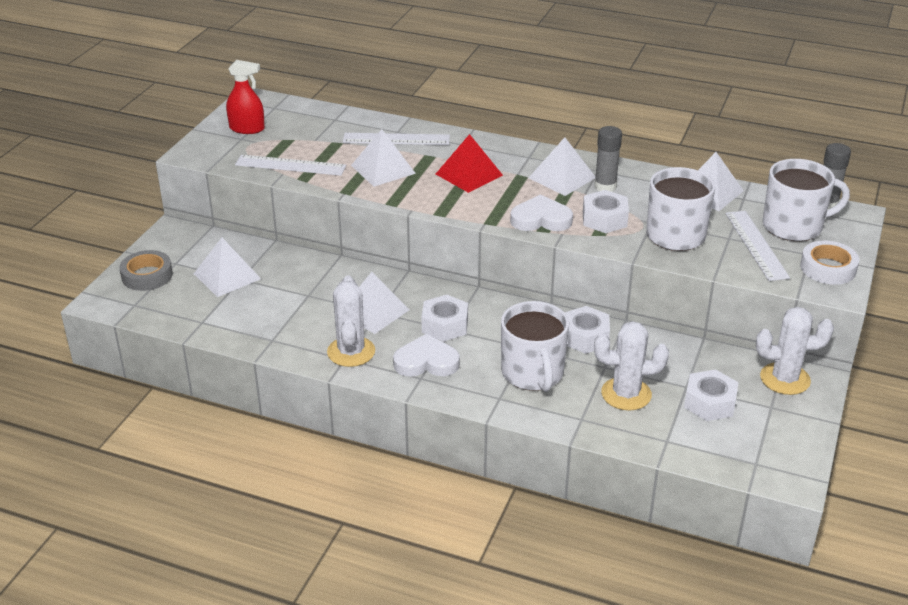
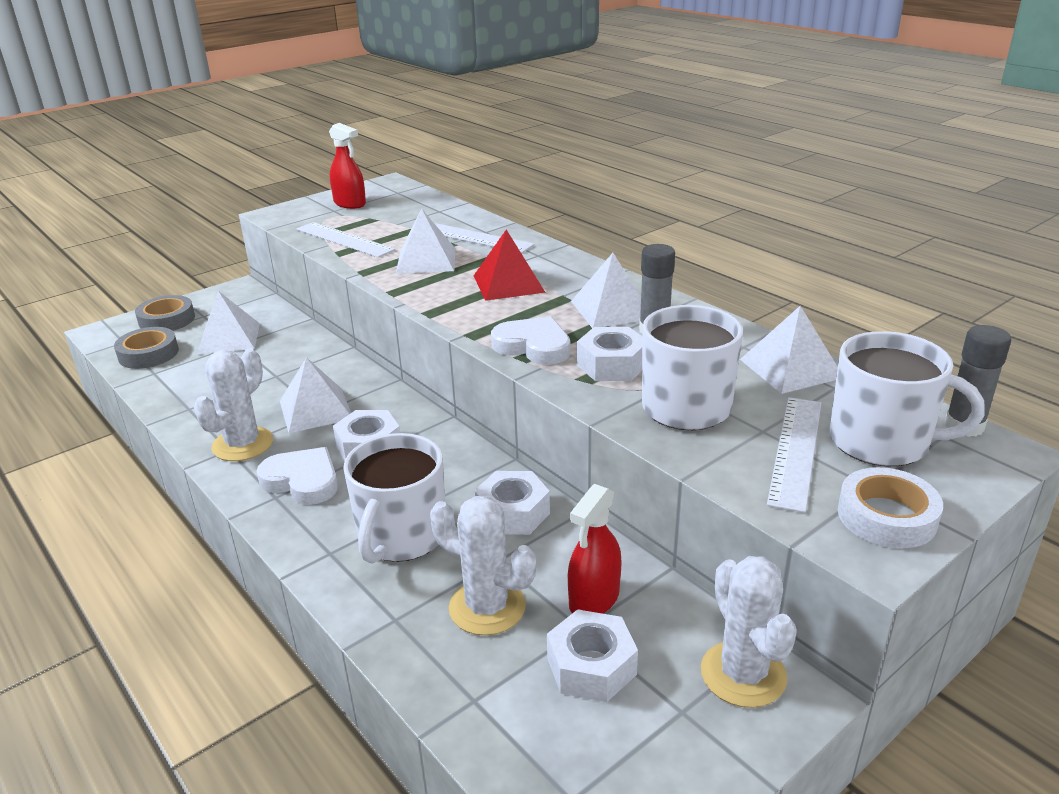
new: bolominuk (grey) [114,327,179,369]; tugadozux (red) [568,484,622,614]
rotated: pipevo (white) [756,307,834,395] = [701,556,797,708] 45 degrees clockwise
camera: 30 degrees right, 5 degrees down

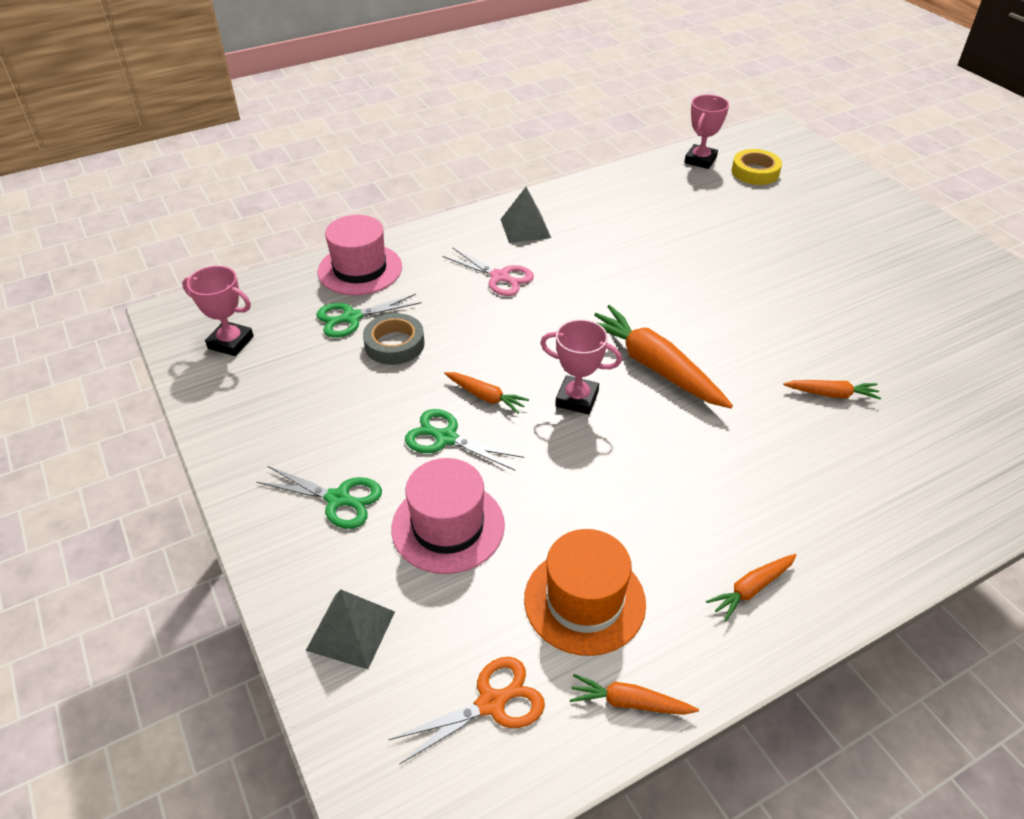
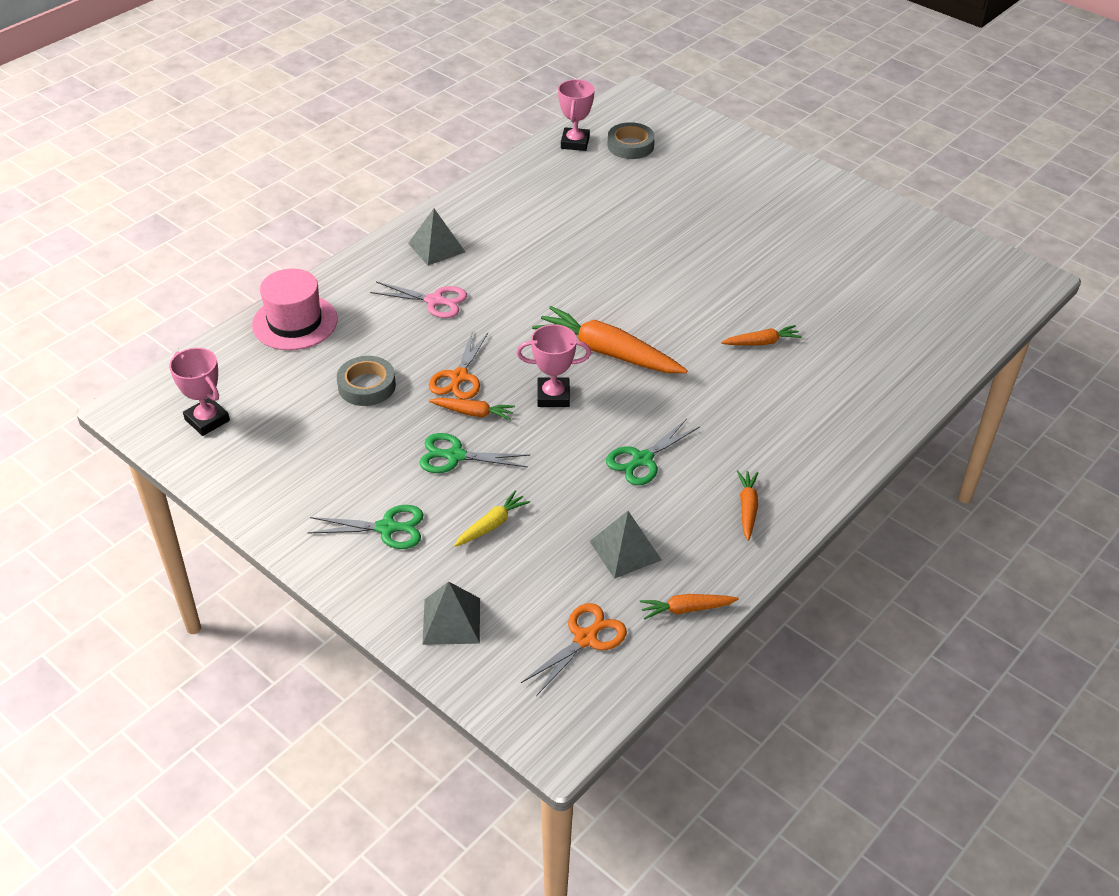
new: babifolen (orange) [429,330,488,400]
shifted: babifolen (green) [316,294,422,338] to [606,419,700,485]
swapped: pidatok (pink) [391,458,505,574] to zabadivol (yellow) [454,491,530,547]; pidatok (orange) [524,529,646,656] to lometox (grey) [590,511,661,579]
repainted: bolominuk (yellow) [731,149,782,185] to bolominuk (grey) [607,122,655,159]
rotated: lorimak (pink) [182,266,254,356] = [169,348,230,436] 45 degrees clockwise; zabadivol (orange) [706,554,797,622] = [737,470,758,541] 150 degrees clockwise
camera: 20 degrees left, 0 degrees up

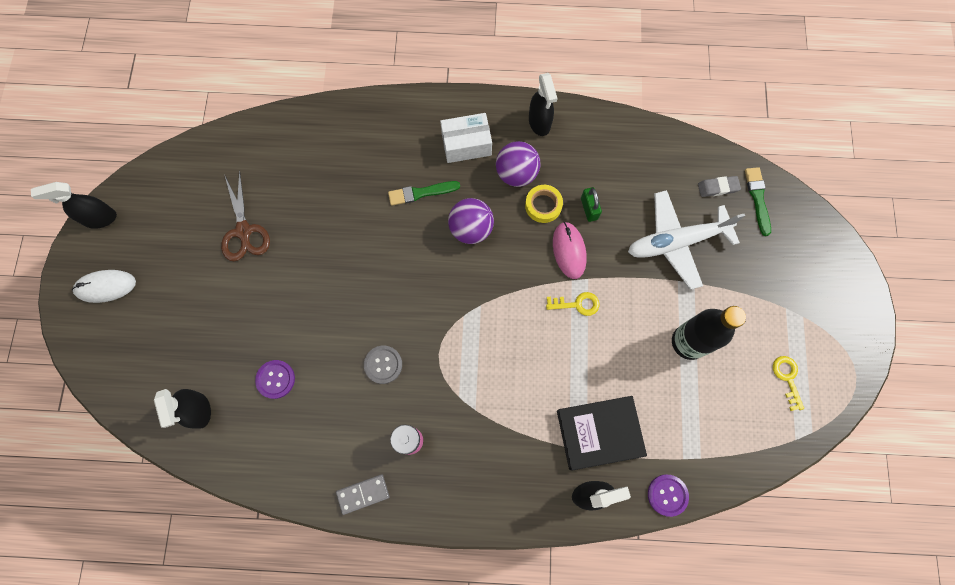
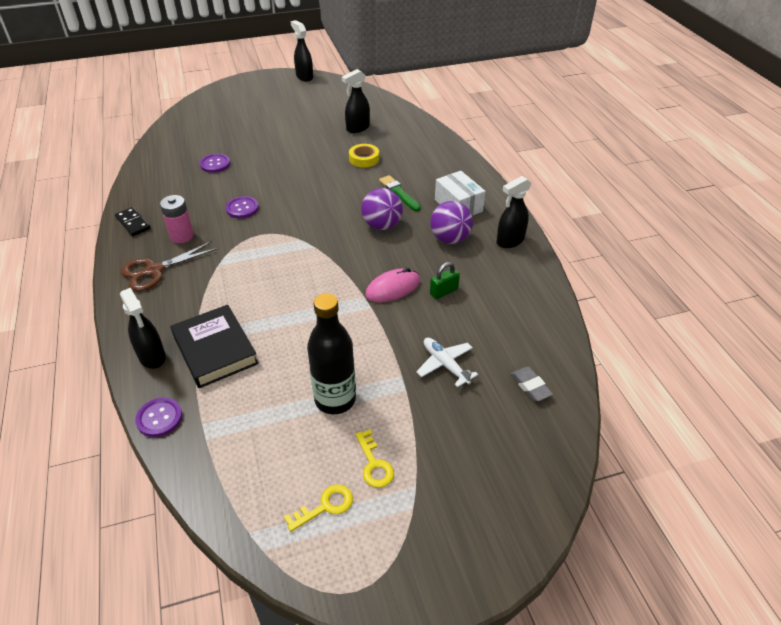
gone: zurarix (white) [72,270,136,303]; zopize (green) [745,167,771,236]
shifted: babifolen (brown) [221,170,270,261] to [120,241,218,291]; tugadozux (black) [154,389,211,429] to [342,69,370,133]; bolominuk (yellow) [525,185,563,223] to [349,144,379,168]; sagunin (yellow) [546,292,600,316] to [356,429,394,488]
repainted: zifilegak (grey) [336,475,389,515] to zifilegak (black) [115,207,151,236]; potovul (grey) [364,346,402,384] to potovul (purple) [226,196,259,219]
scaled: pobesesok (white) [628,190,745,290] = [416,338,478,387] x0.56
camera: 70 degrees right, 30 degrees down

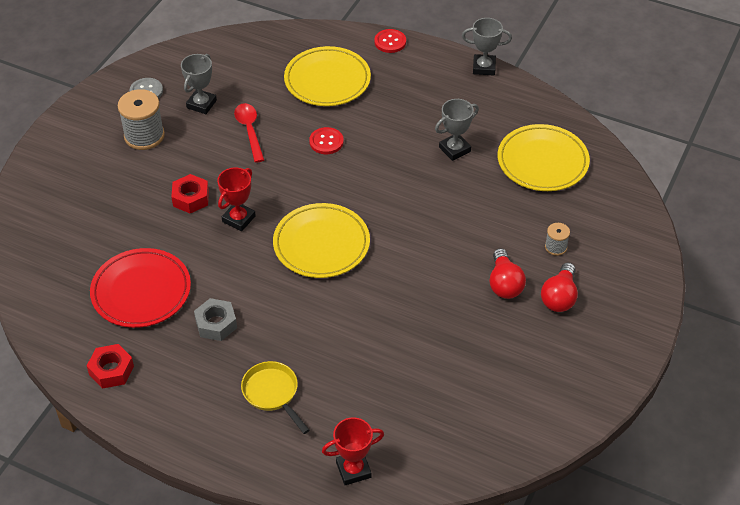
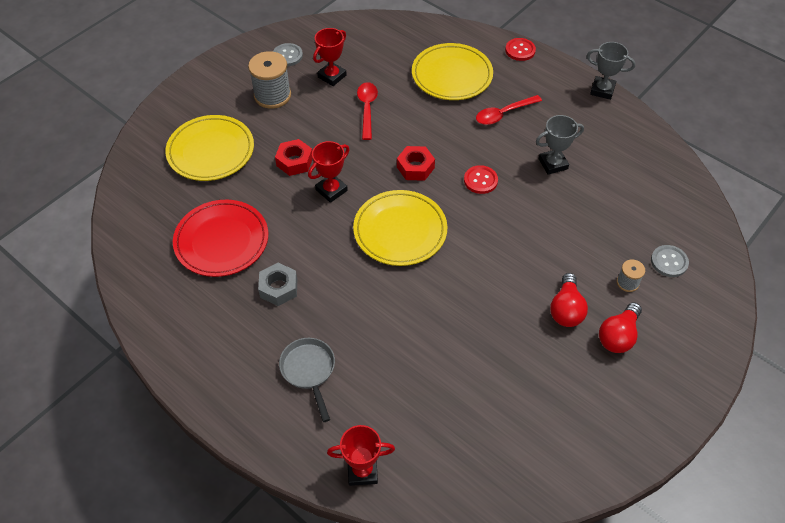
new: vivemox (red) [476,95,542,125]; potovul (grey) [651,245,689,277]
shifted: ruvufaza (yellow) [498,124,590,191] to [166,115,254,181]; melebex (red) [87,344,134,389] to [397,146,435,181]; potovul (red) [309,127,344,154] to [464,165,498,194]
repainted: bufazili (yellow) [241,361,310,434] to bufazili (grey) [279,338,335,422]; lorimak (grey) [181,54,217,114] to lorimak (red) [313,28,347,86]
camera: 15 degrees right, 5 degrees up

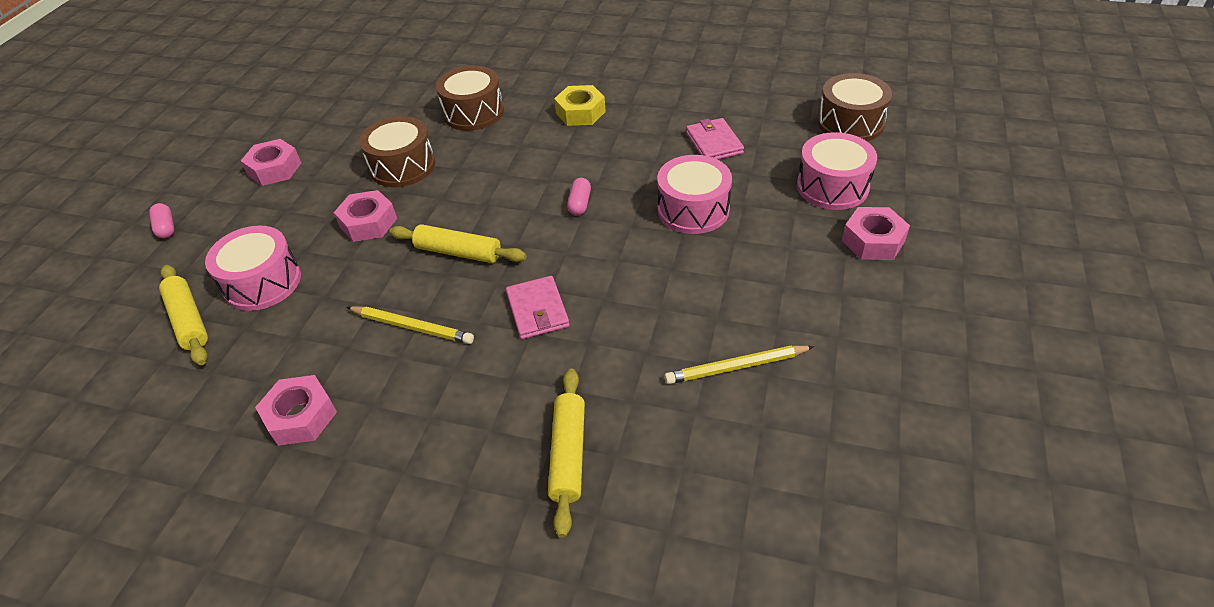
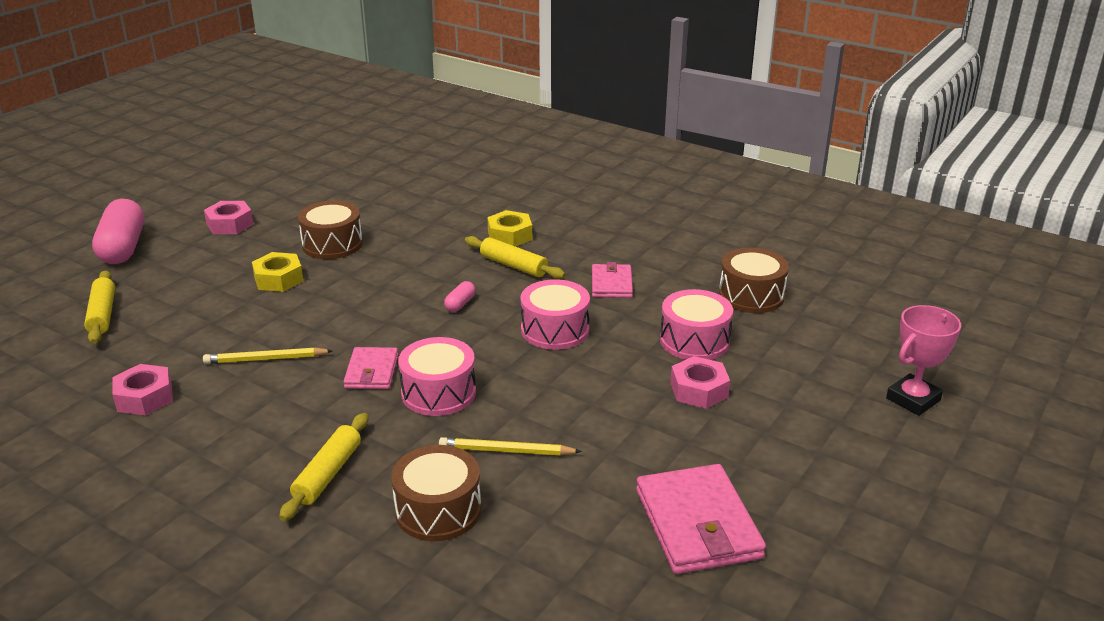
new: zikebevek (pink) [636,464,766,574]; lorimak (pink) [886,305,961,416]
shifted: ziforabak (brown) [436,66,504,131] to [391,445,481,541]; ziforabak (pink) [205,226,301,311] to [398,337,476,416]; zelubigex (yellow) [389,224,526,263] to [465,236,565,279]
repainted: melebex (pink) [334,190,397,242] to melebex (yellow) [252,252,303,292]
rotated: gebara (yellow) [346,306,474,344] = [203,347,333,364] 135 degrees clockwise
scaled: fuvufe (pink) [149,203,174,239] = [92,199,144,264] x2.33
camera: 15 degrees right, 15 degrees down

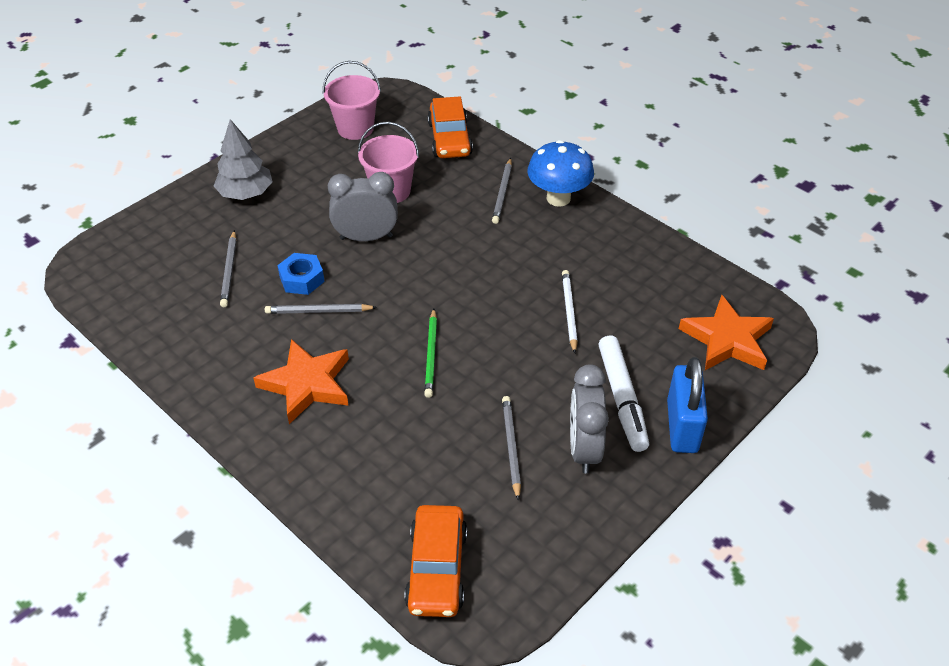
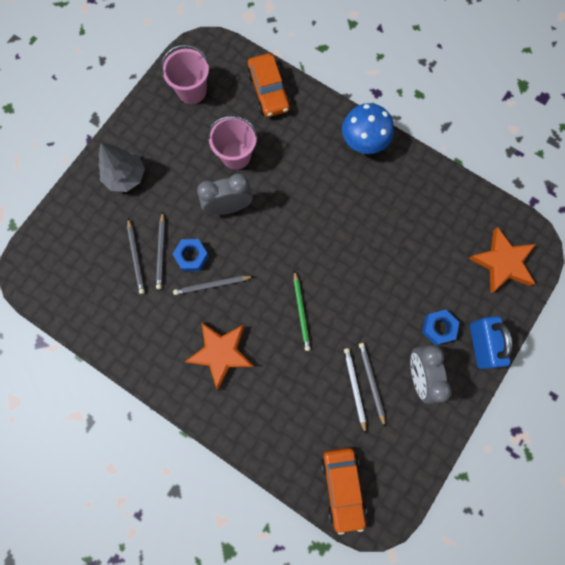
shifted: gebara (grey) [492,158,512,224] to [156,212,165,289]; gebara (white) [562,270,578,353] to [344,348,366,434]
swapped: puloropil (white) [598,336,649,452] to melebex (blue) [422,310,459,345]
camera: 10 degrees left, 30 degrees up

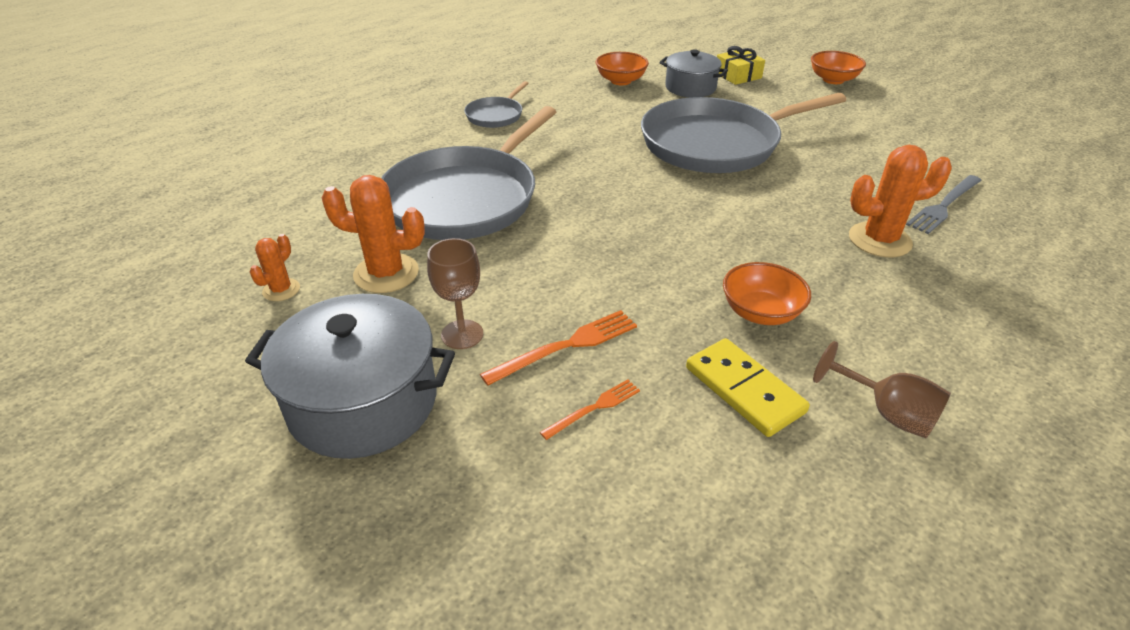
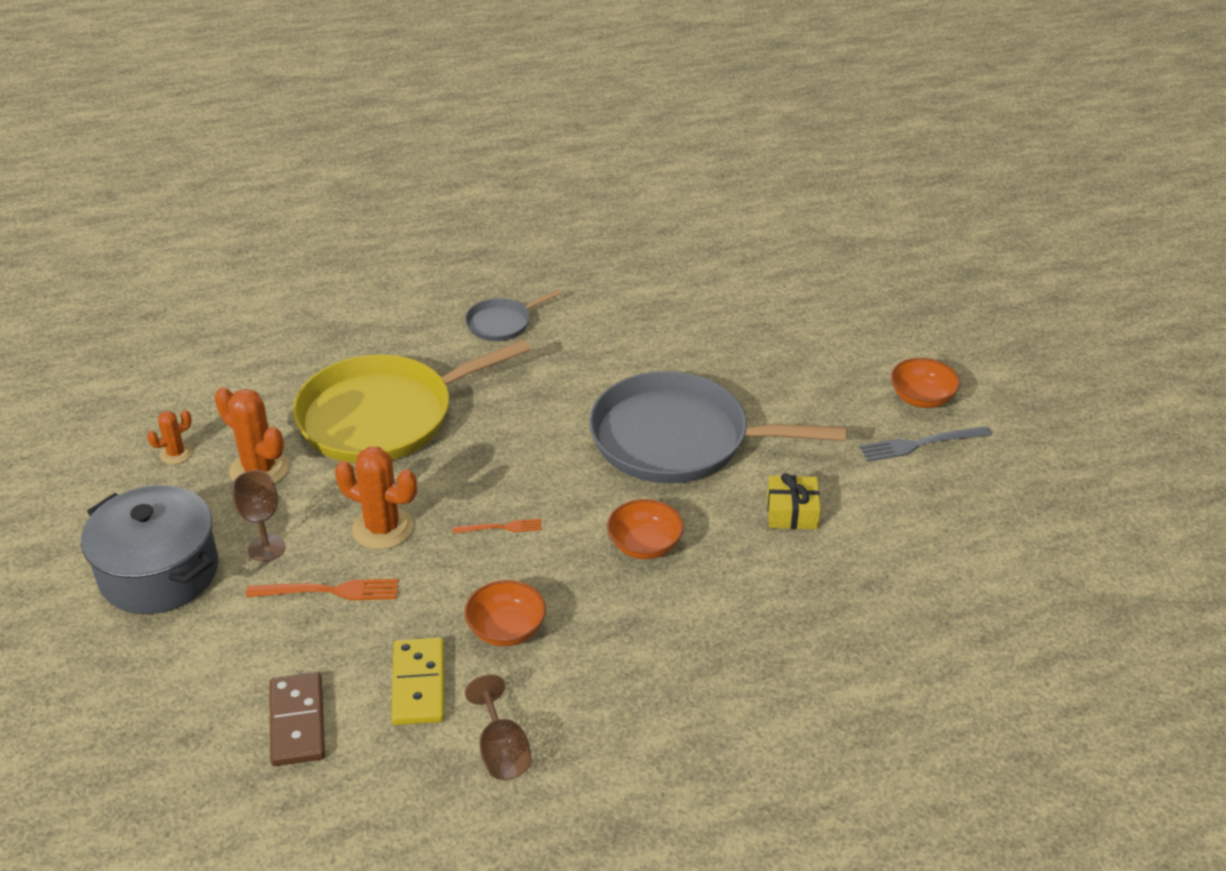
gone: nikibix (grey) [659,49,728,97]
new: zifilegak (brown) [269,672,325,766]
shifted: pipevo (orange) [849,145,952,257] to [335,447,417,549]; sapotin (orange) [540,379,640,440] to [453,519,542,534]; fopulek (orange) [596,52,649,85] to [607,499,684,559]; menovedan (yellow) [717,46,765,85] to [767,473,821,529]; sapotin (grey) [906,175,982,234] to [860,426,992,462]
repainted: bufazili (grey) [381,106,556,240] to bufazili (yellow) [293,339,531,463]
camera: 30 degrees right, 0 degrees up

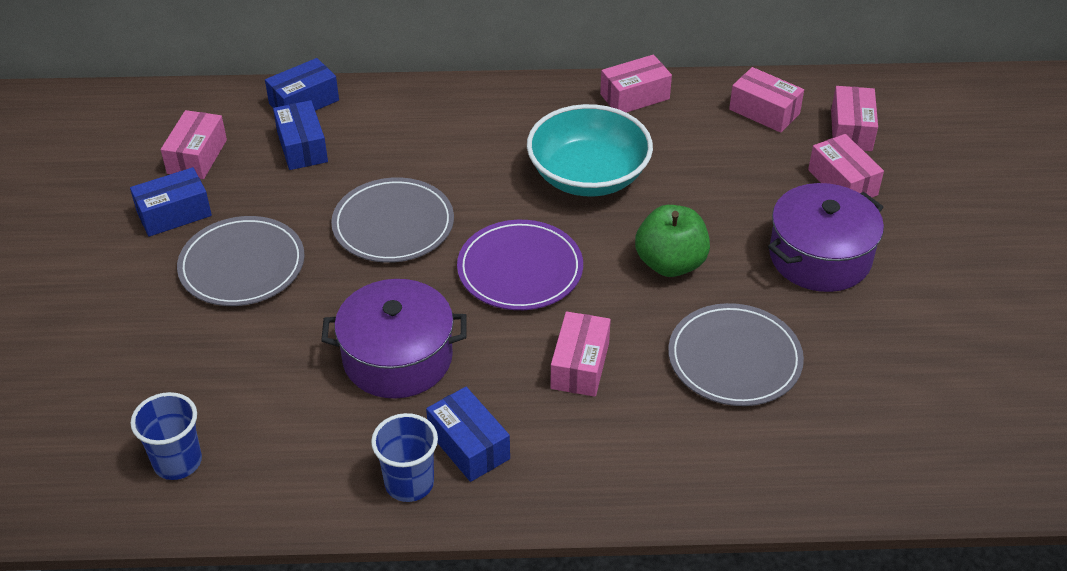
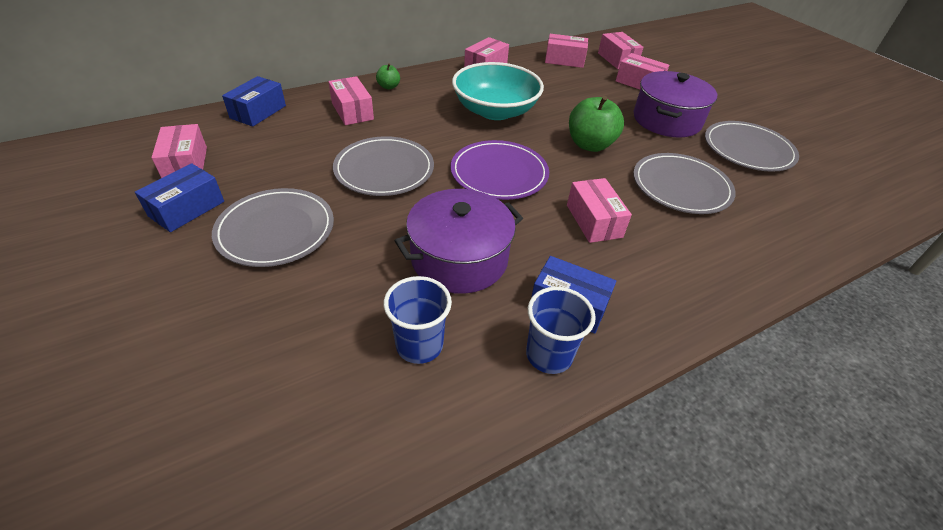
gone: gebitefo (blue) [273,100,328,170]
new: gebitefo (pink) [328,76,374,125]; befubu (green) [376,63,400,90]; ruvufaza (grey) [705,121,799,172]
shifted: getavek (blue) [130,392,202,480] to [384,276,452,364]
camera: 30 degrees left, 0 degrees up

